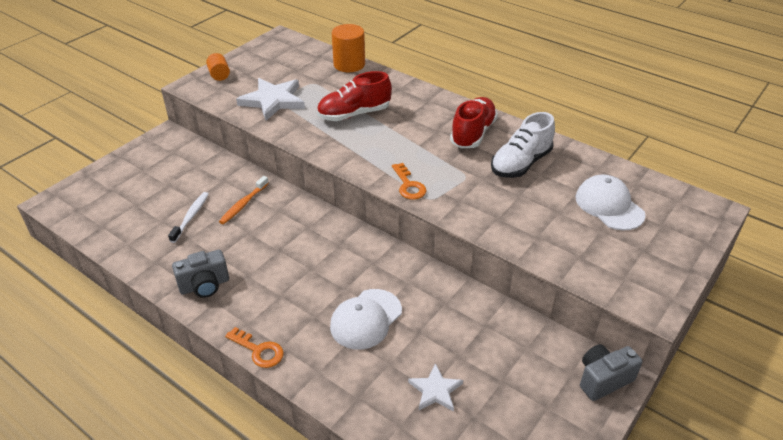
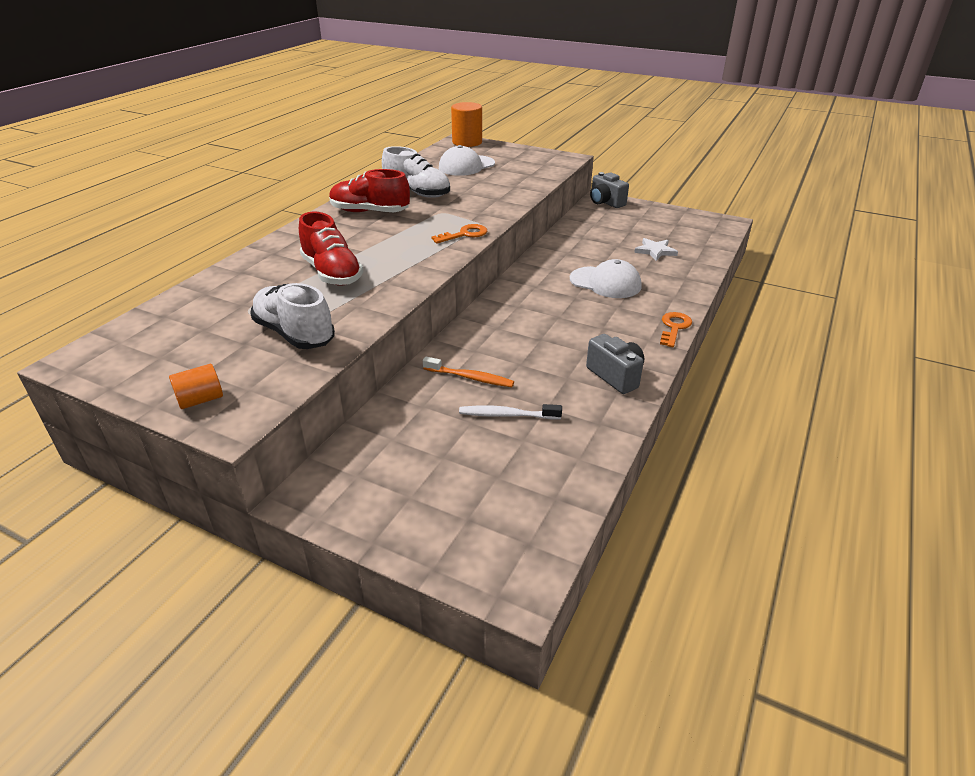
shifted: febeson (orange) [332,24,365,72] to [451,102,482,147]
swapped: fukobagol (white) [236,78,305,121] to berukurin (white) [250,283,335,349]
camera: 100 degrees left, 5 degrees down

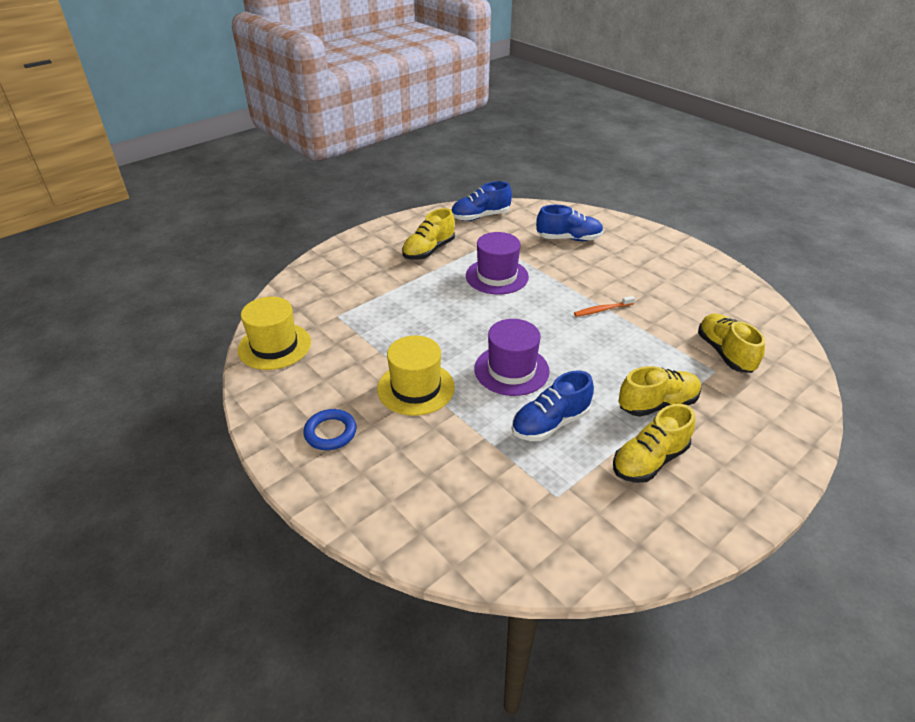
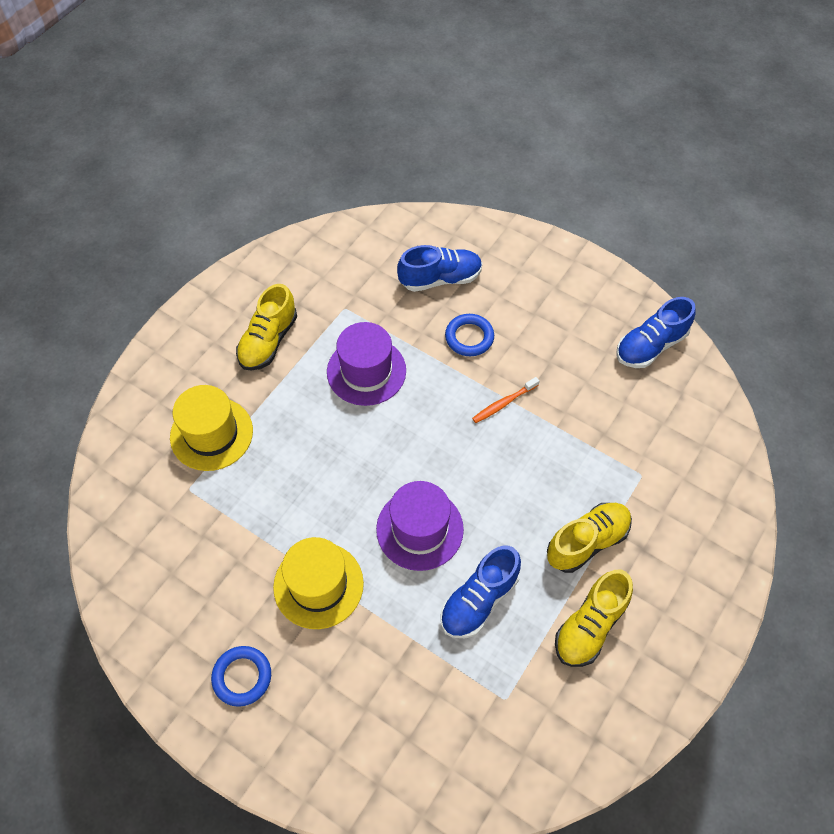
gone: berukurin (yellow) [698,314,765,373]
new: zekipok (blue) [445,314,494,356]
shifted: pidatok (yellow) [237,297,311,370] to [170,385,253,471]; berukurin (blue) [451,181,512,221] to [616,297,696,368]
camera: 15 degrees left, 20 degrees up

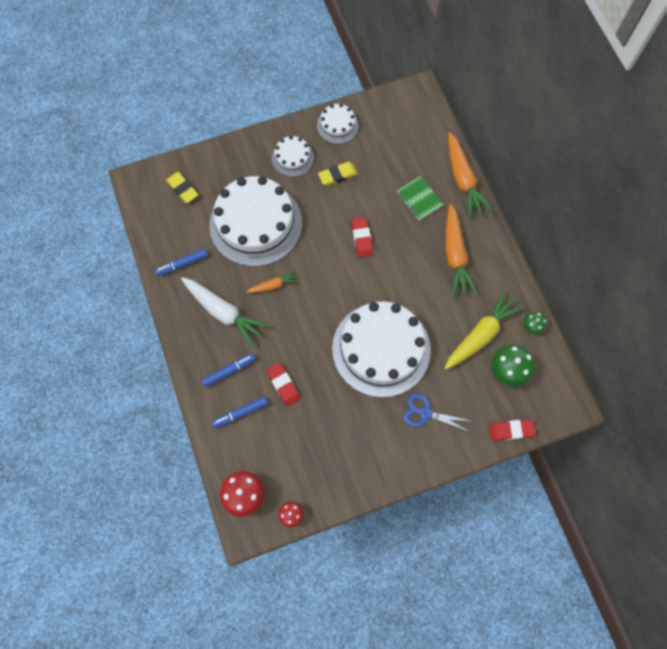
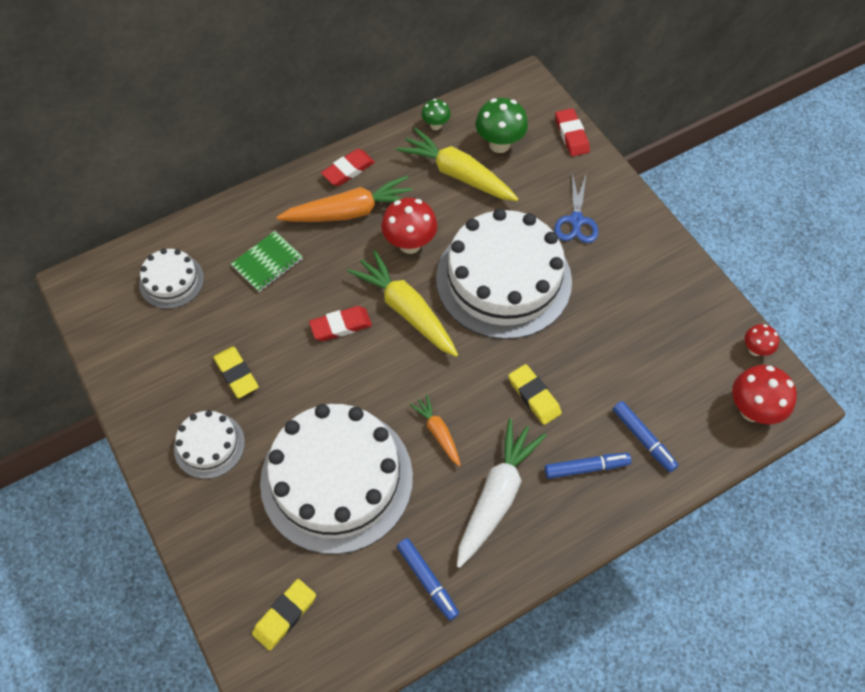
gone: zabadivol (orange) [448,132,493,218]
new: zabadivol (yellow) [347,250,458,357]; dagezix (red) [381,198,438,254]; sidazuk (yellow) [508,364,562,425]
shifted: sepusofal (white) [317,104,358,144] to [139,249,204,309]; sidazuk (red) [266,362,300,406] to [321,149,375,186]
rotated: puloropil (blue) [202,353,256,387] = [545,453,631,479] 120 degrees clockwise
camera: 100 degrees left, 10 degrees down

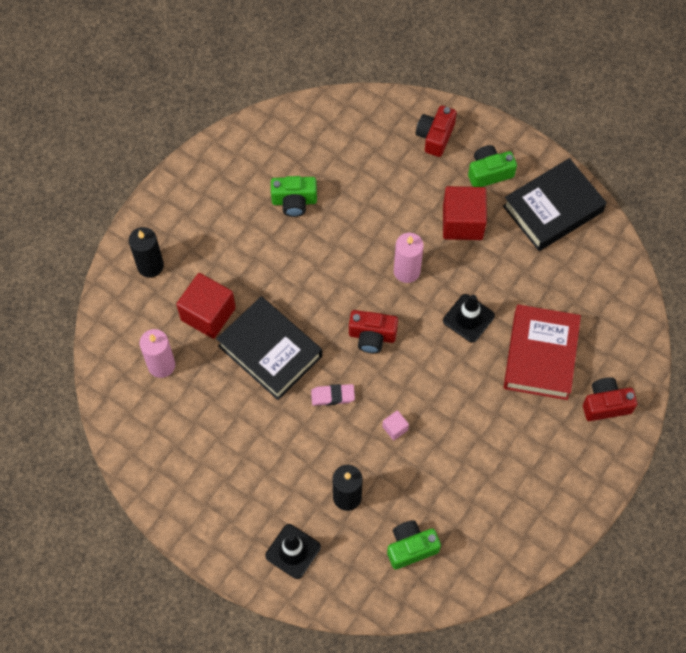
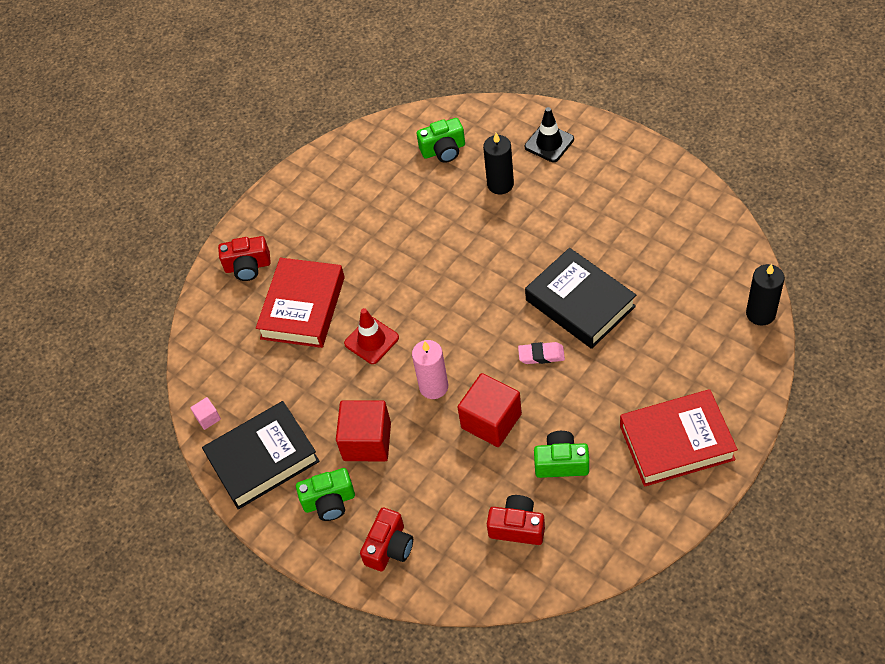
gone: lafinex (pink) [139,329,175,378]
new: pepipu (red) [620,389,738,487]
shifted: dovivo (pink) [382,410,409,440] to [190,397,221,430]; dovivo (red) [176,273,236,339] to [458,373,522,447]; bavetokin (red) [349,310,398,353] to [487,495,545,545]; sidazuk (pink) [311,384,355,406] to [518,342,565,364]; lafinex (black) [129,227,164,278] to [746,264,784,326]
repainted: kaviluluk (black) [443,294,495,343] to kaviluluk (red) [344,308,399,364]
camera: 170 degrees left, 10 degrees down

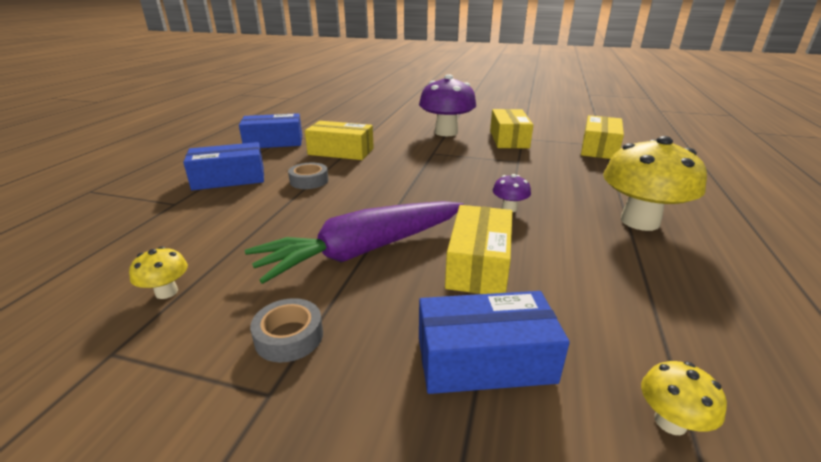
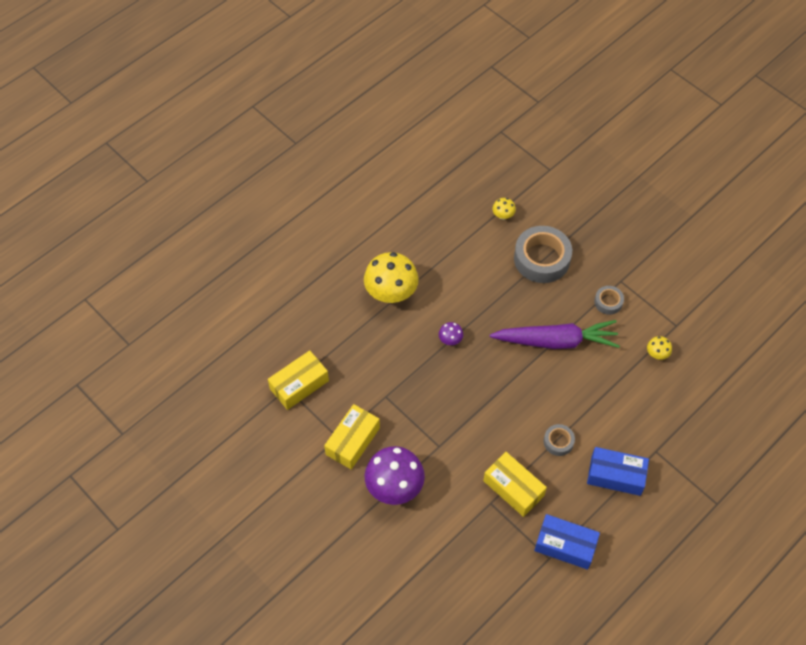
gone: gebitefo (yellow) [445,205,512,294]
swapped: gebitefo (blue) [419,291,570,394] to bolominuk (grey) [514,226,572,283]
camera: 150 degrees left, 30 degrees up

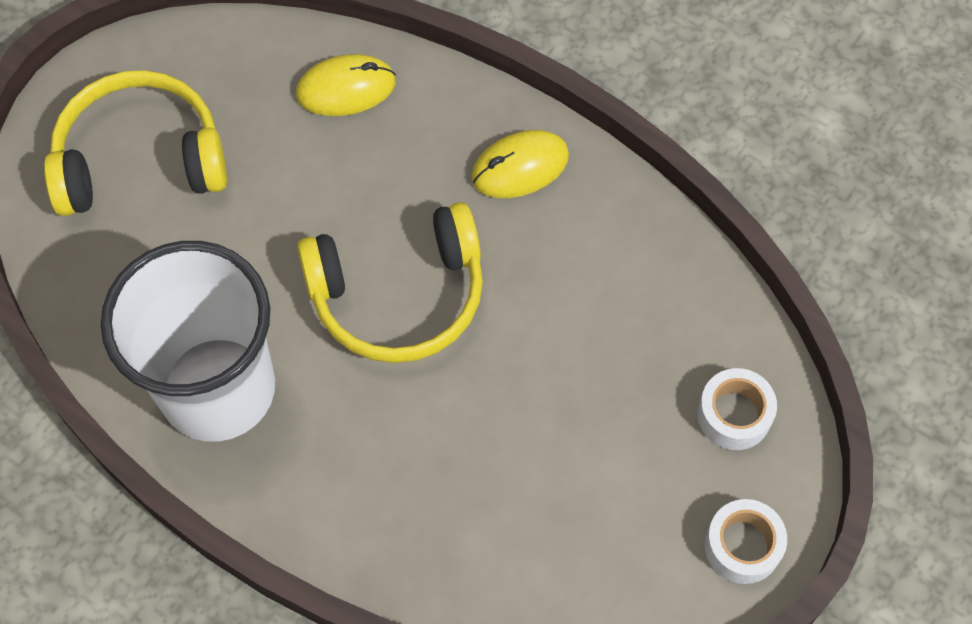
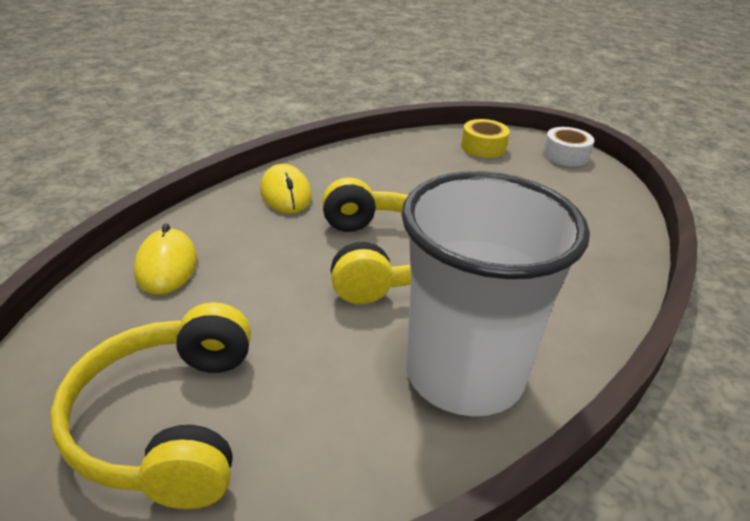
repainted: bolominuk (white) [697,368,777,450] to bolominuk (yellow) [461,119,510,158]
camera: 85 degrees left, 30 degrees down

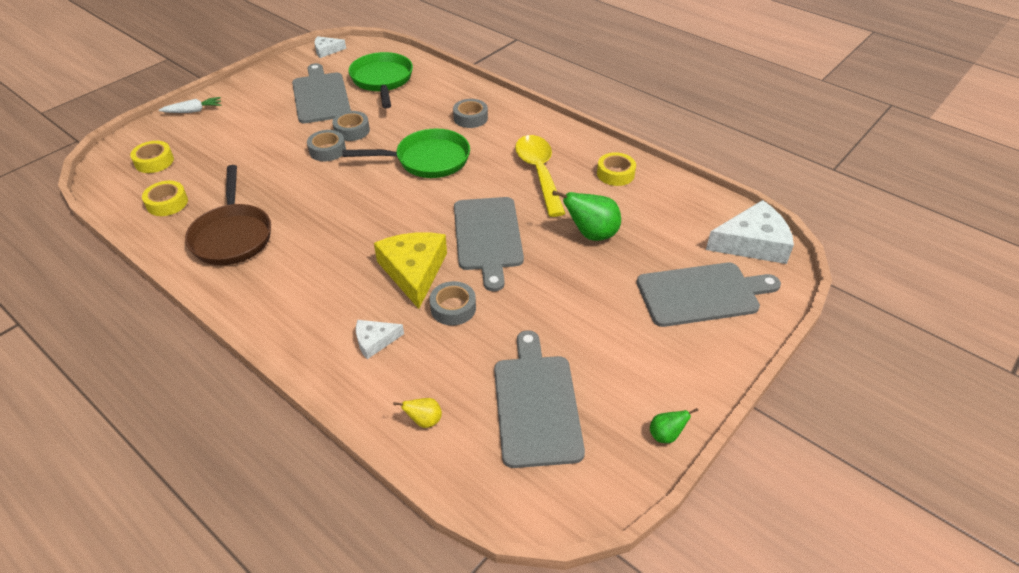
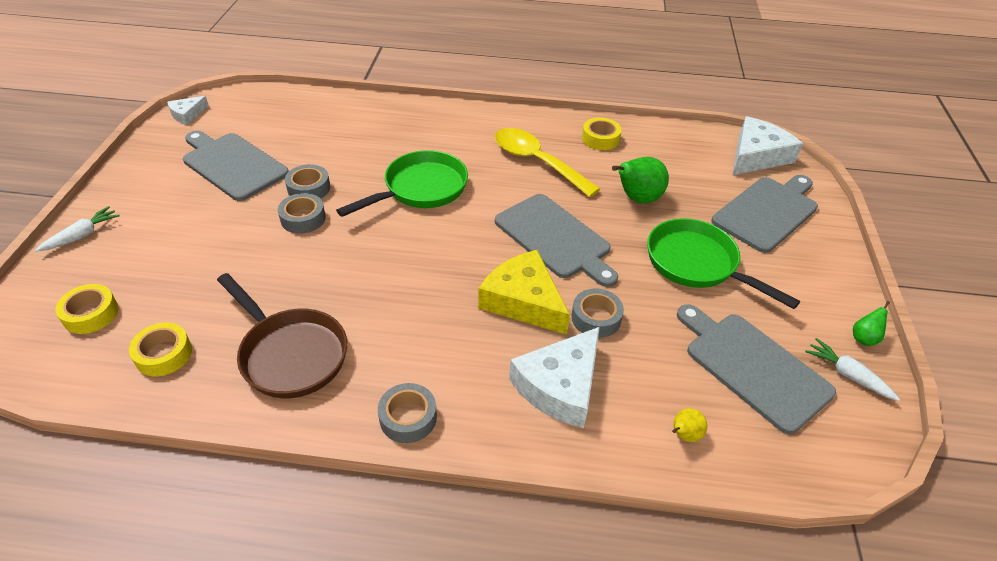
new: zabadivol (white) [805,338,900,401]
shifted: bolominuk (grey) [453,99,488,128] to [378,383,437,443]; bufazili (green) [349,52,413,108] to [647,218,800,309]
scaled: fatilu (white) [356,320,404,359] = [509,327,600,428] x1.91
camera: 35 degrees left, 0 degrees up

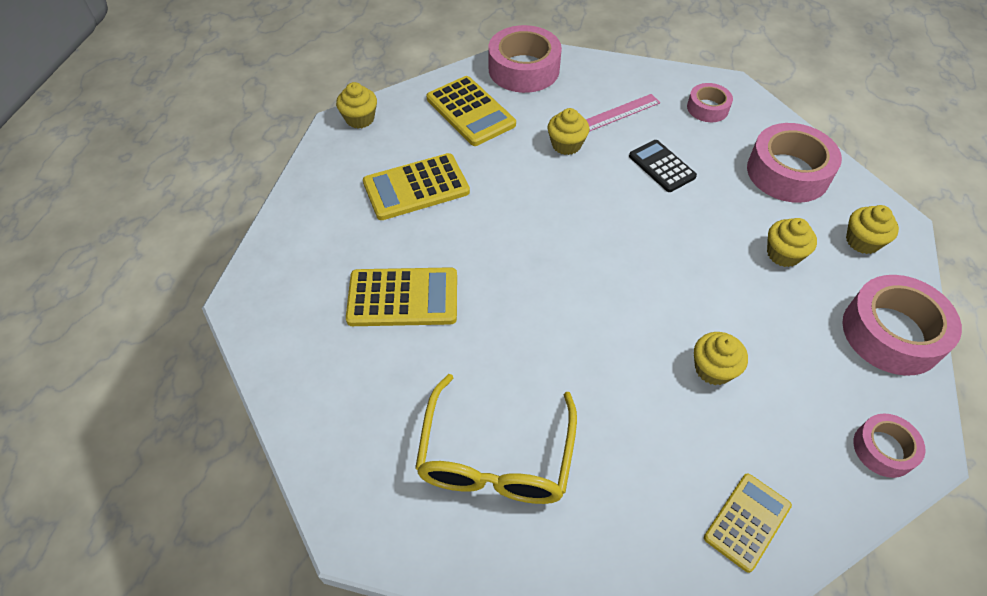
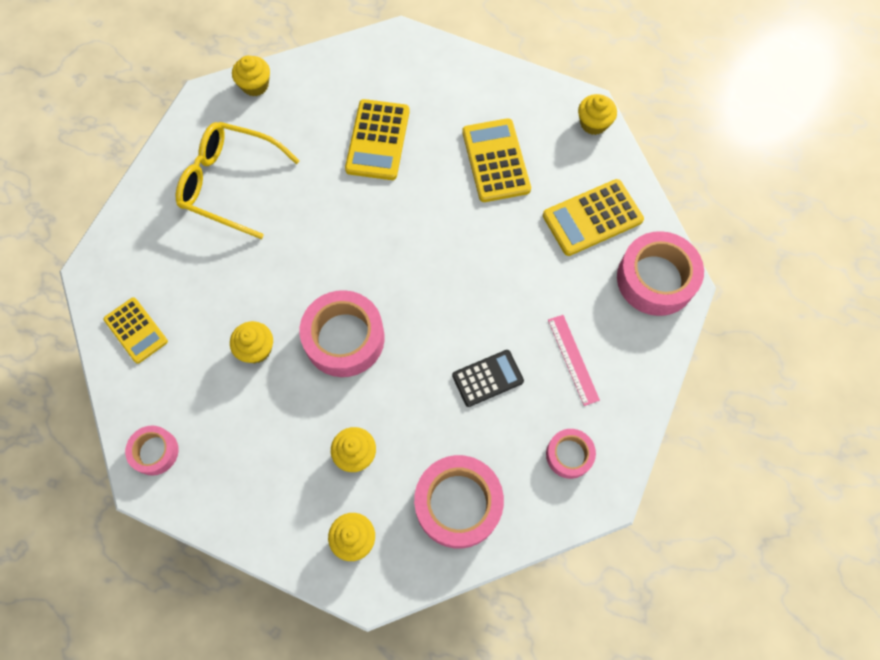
shifted: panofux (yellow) [548,108,589,155] to [232,55,270,96]; bolominuk (pink) [842,275,962,376] to [300,290,385,377]
camera: 100 degrees right, 15 degrees up

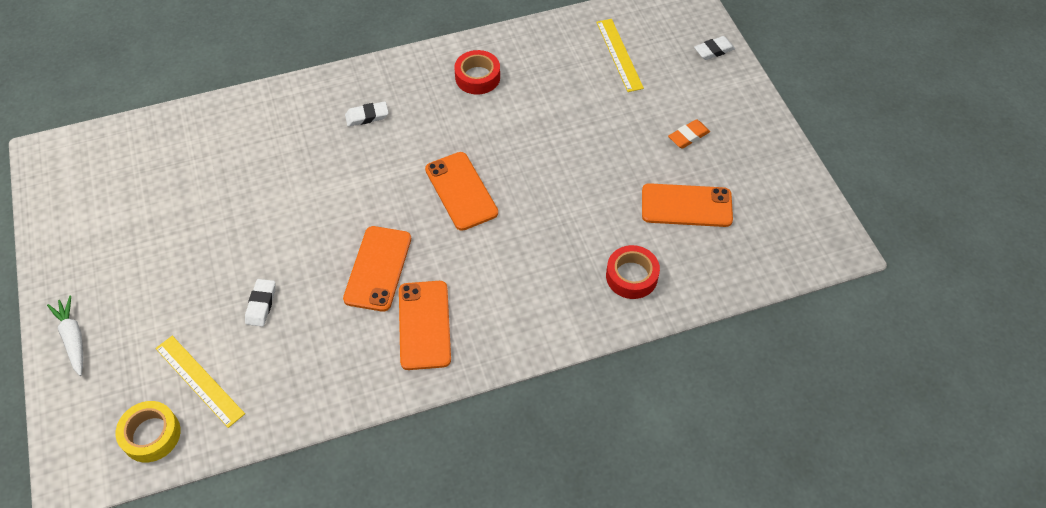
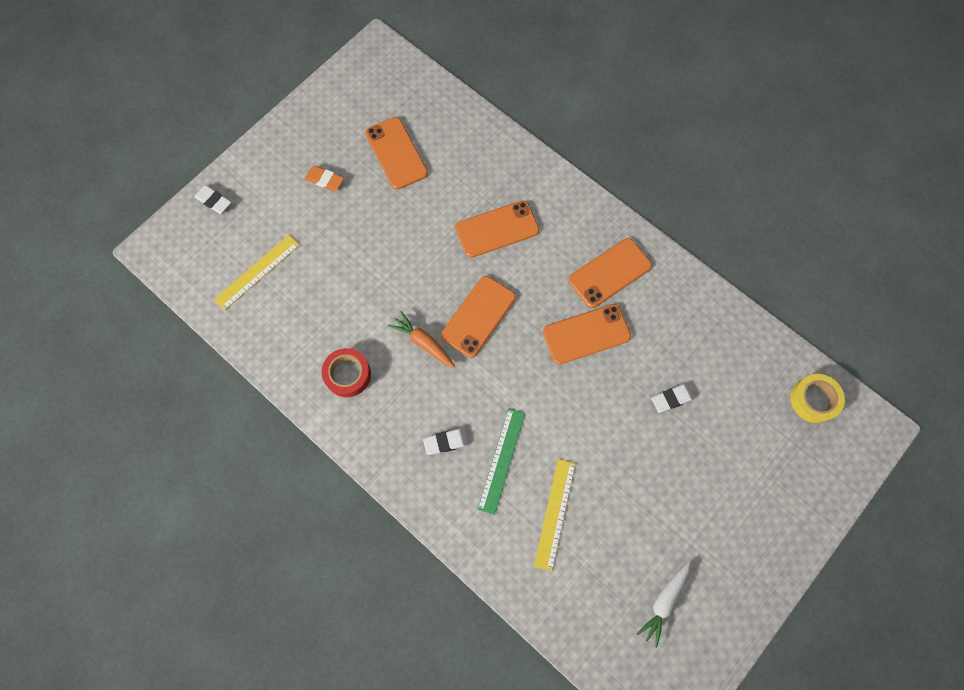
gone: bolominuk (red) [606,245,660,299]
new: zabadivol (orange) [388,311,455,368]; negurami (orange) [455,201,539,258]; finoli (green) [477,408,525,515]
shifted: finoli (yellow) [155,336,245,428] to [534,459,576,571]; zabadivol (white) [47,295,83,376] to [637,562,690,647]
rotated: sidazuk (white) [345,101,389,127] = [423,428,469,455] 60 degrees counterclockwise
camera: 120 degrees left, 15 degrees up

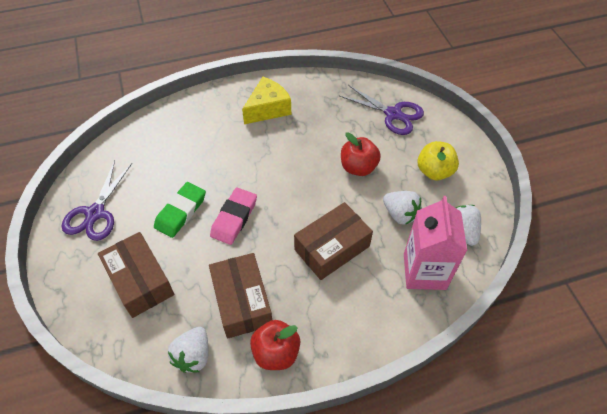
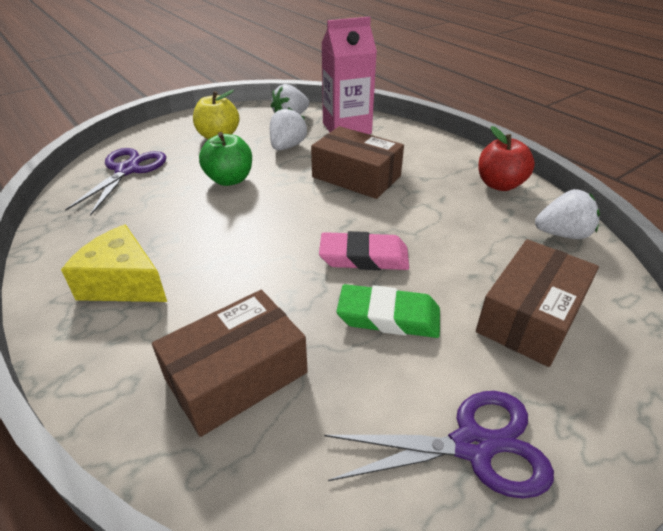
shifted: gebitefo (brown) [209,253,272,338] to [152,290,308,437]
repainted: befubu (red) [341,132,381,176] to befubu (green) [199,132,252,186]
camera: 110 degrees left, 15 degrees down

